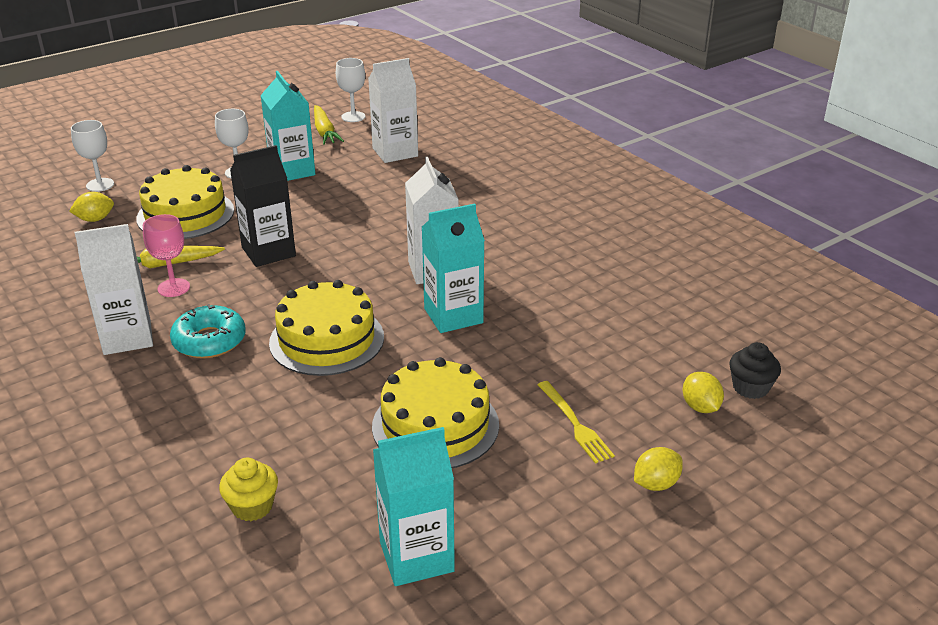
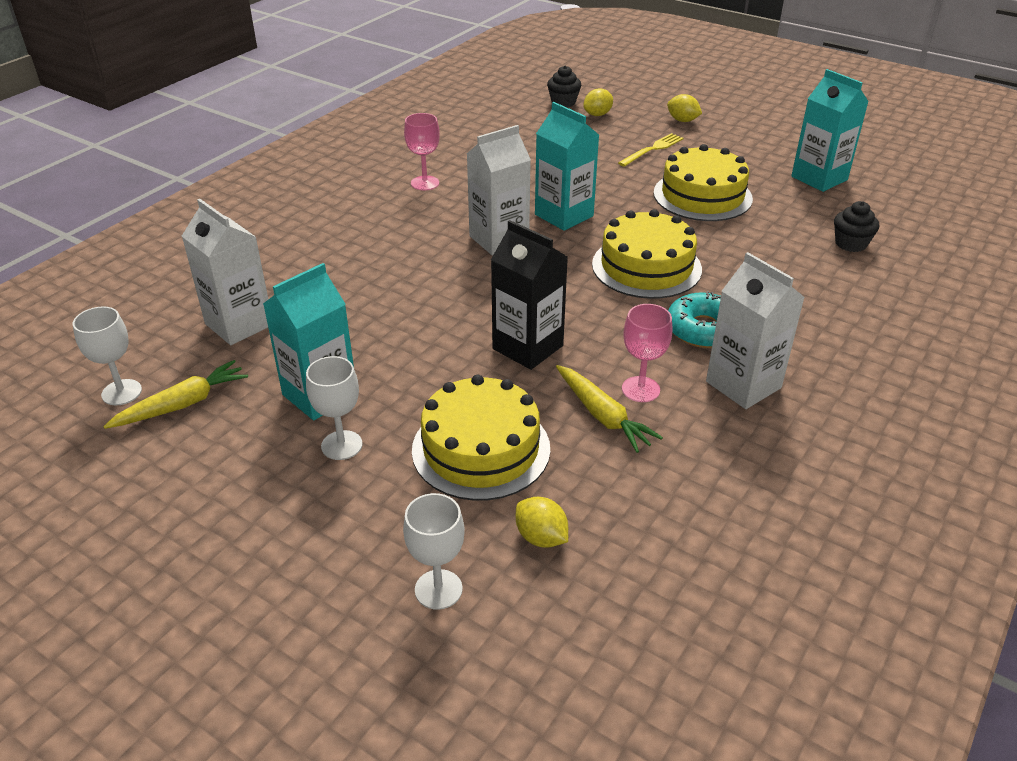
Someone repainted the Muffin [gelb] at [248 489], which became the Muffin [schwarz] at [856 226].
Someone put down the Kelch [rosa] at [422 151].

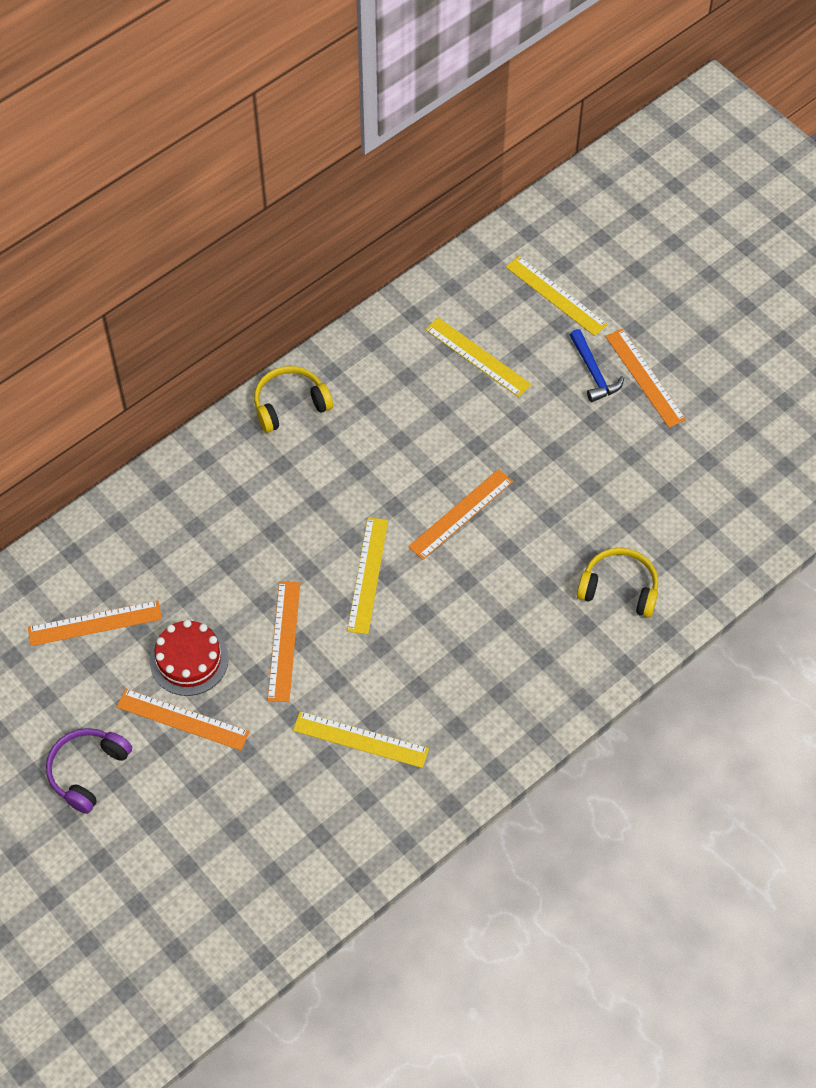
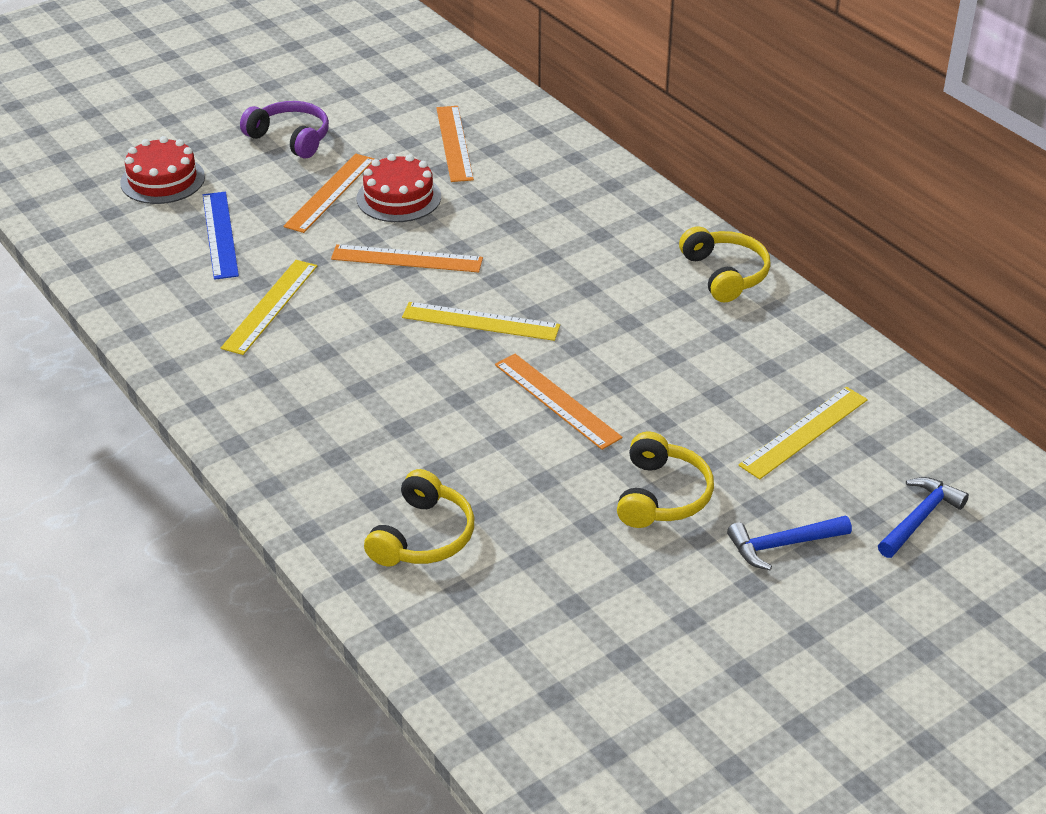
Someone swapped the Lineal [gelb] at [557 296] for the Hammer [blau] at [923 517].
Someone took away the Lineal [orange] at [645 378].
Someone put down the Kuchen [rot] at [162 170].
Someone put down the Lineal [blau] at [221 236].
Someone put down the Kopfhörer [gelb] at [665 480].

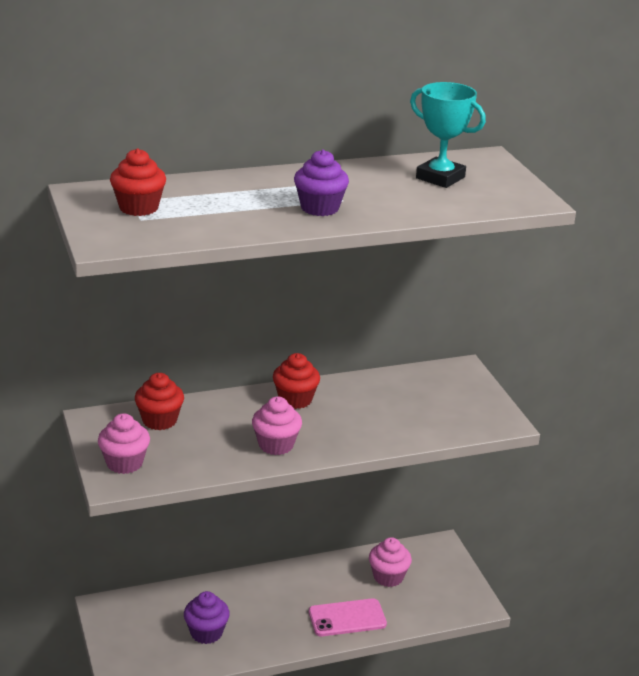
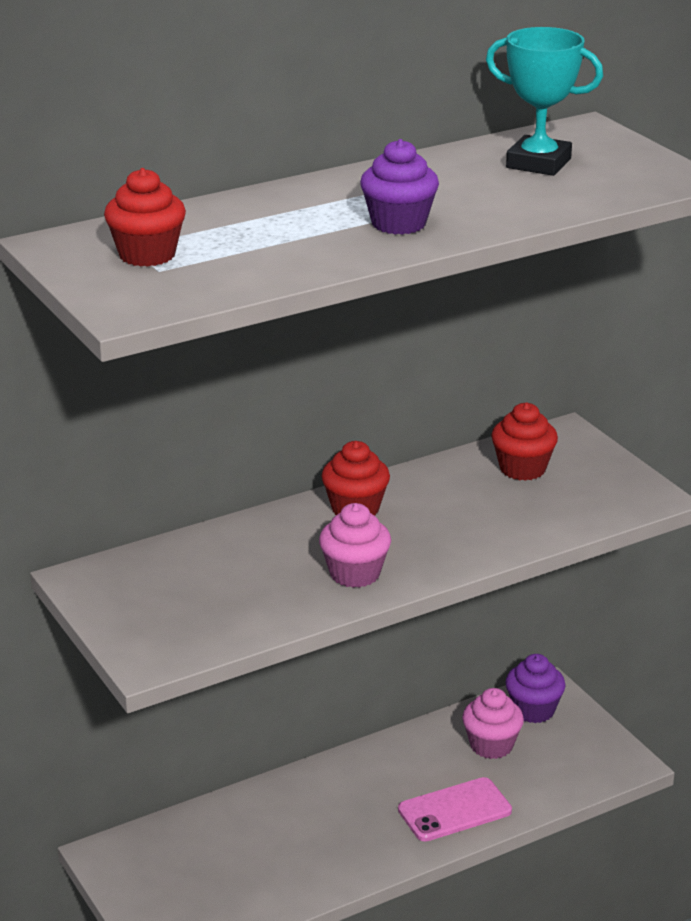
Someone carried the Muffin [rot] from [159 401] to [524 441].
Someone took away the Muffin [rosa] at [124 443].
Someone carried the Muffin [lila] from [207 617] to [535 688].

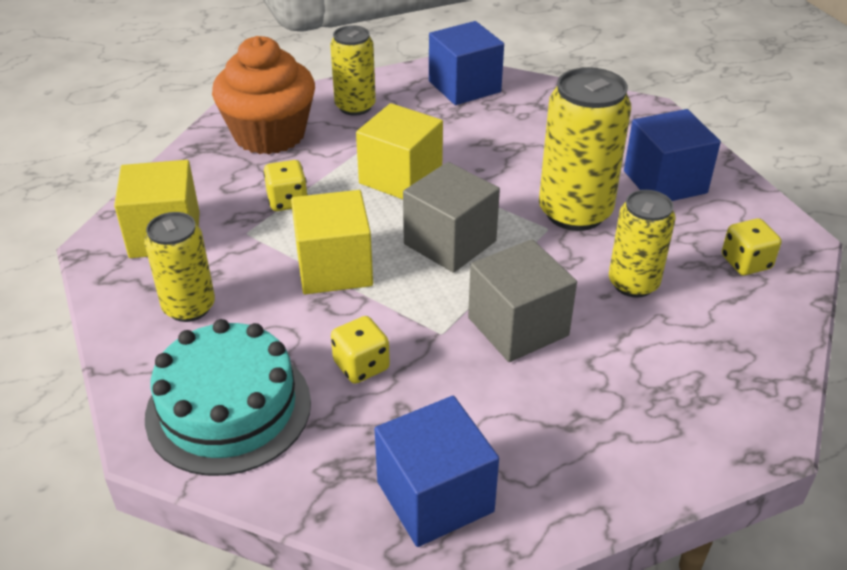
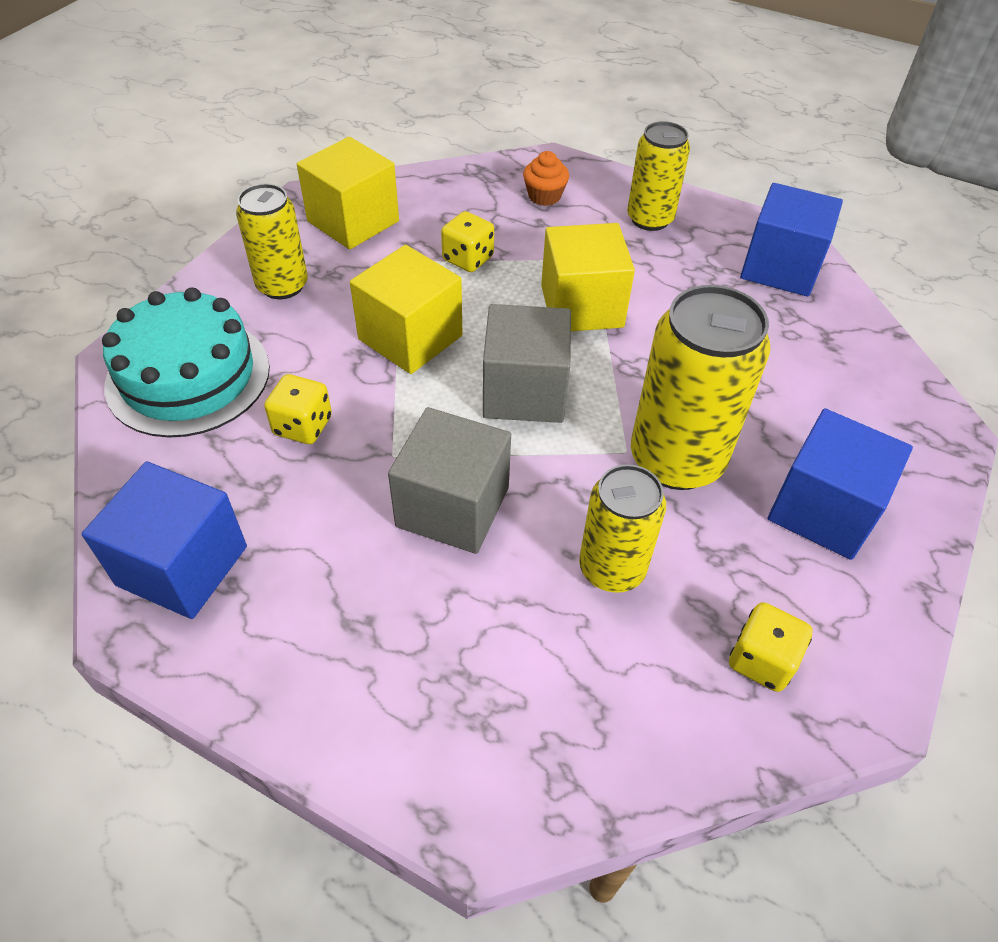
Someone scaled the Muffin [orange] at [263 95] by 0.42.

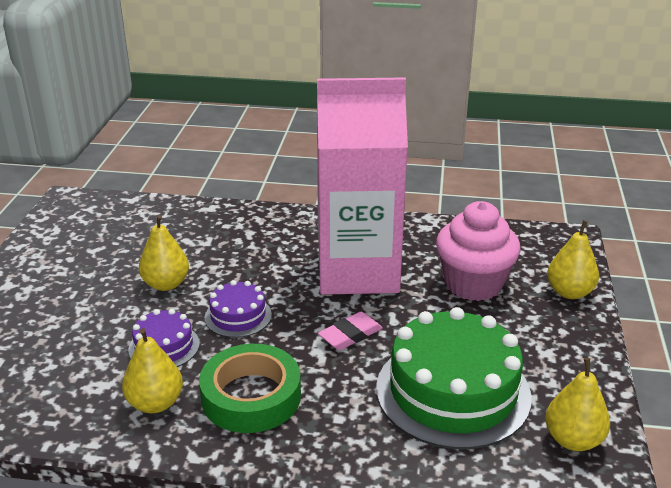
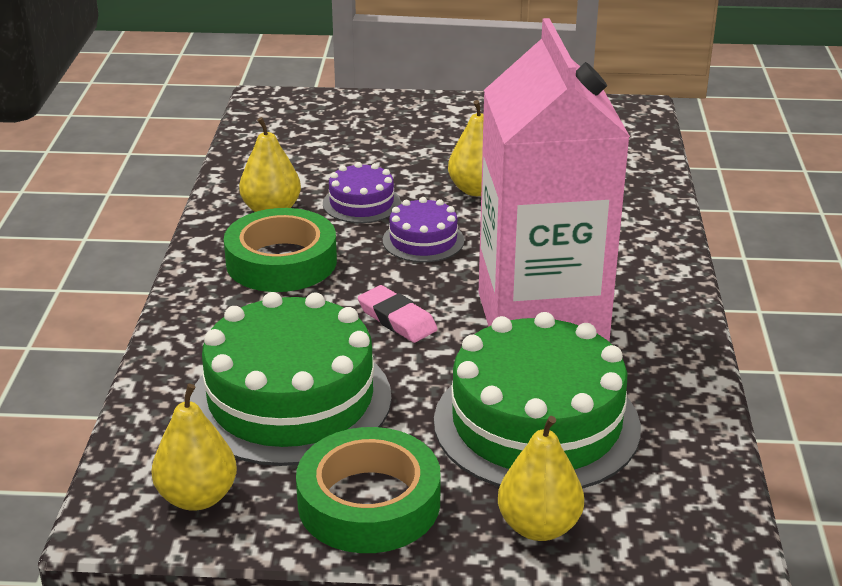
Someone swapped the Muffin [rosa] at [478 251] for the Kuchen [grün] at [537 400].
Someone put down the Klebeband [grün] at [368 490].

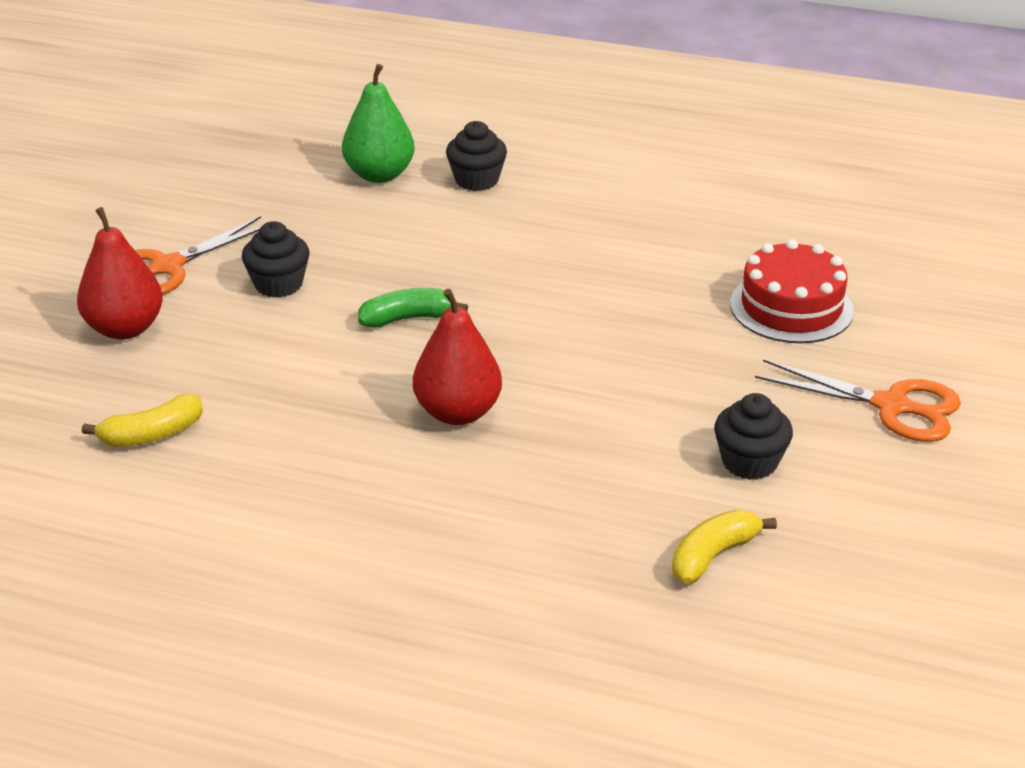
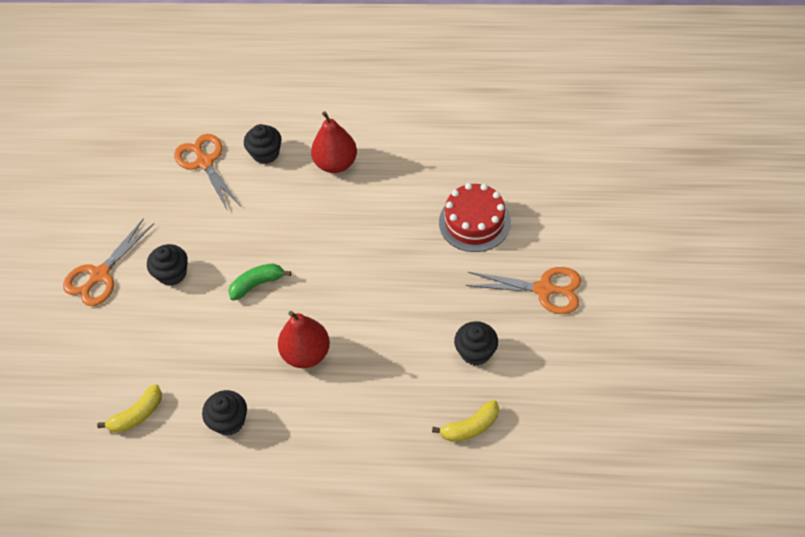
Someone swapped the Birne [grün] at [378 123] for the Schere [orange] at [207 172].
Someone carried the Birne [rot] from [120 273] to [334 142].
Someone rotated the Banane [gelb] at [724 547] by 150 degrees counterclockwise.
Someone put down the Muffin [schwarz] at [224 413].

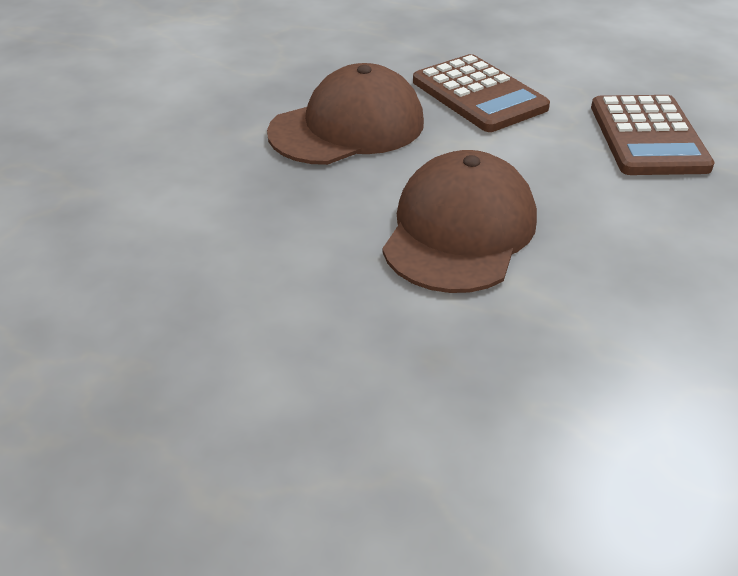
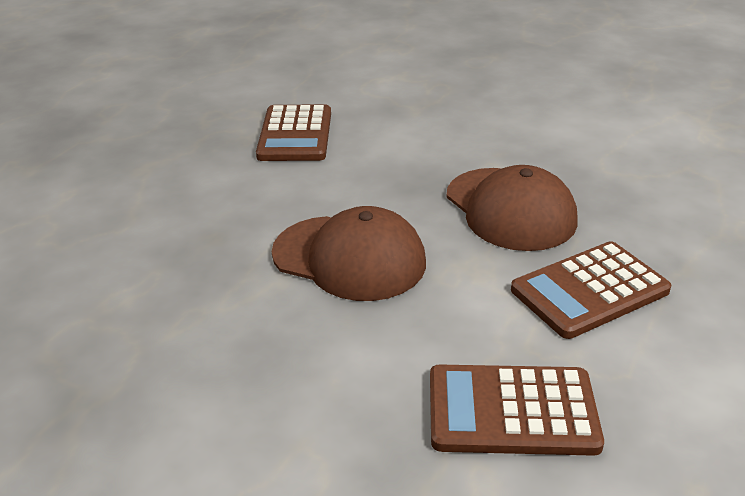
Someone put down the Taschenrechner [braun] at [293 132].

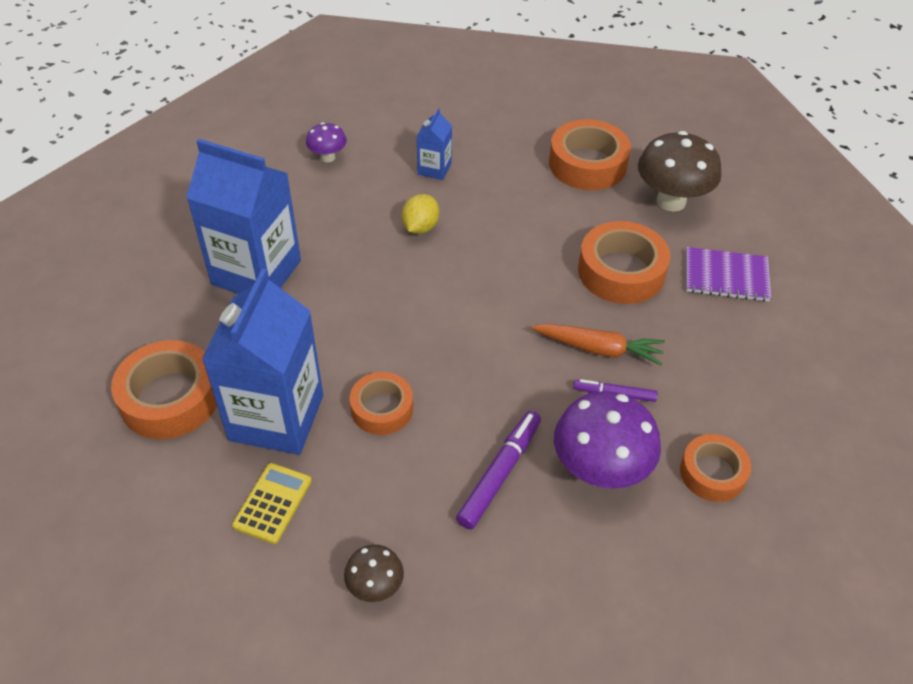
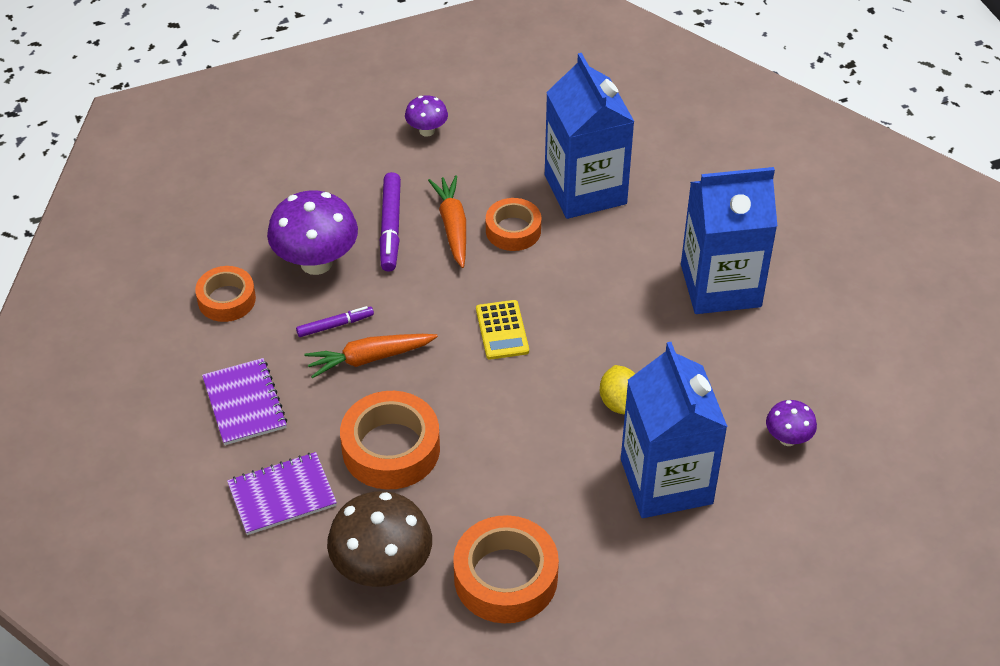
Someone scaled the Getränkekarton [blau] at [434 144] by 2.18.
Someone took away the Klebeband [orange] at [164 389].
Someone carried the Taschenrechner [gelb] from [272 503] to [502 330].
Someone repainted the Pilz [braun] at [374 573], which became the Pilz [lila] at [426 116].
Someone put down the Karotte [orange] at [447 221].
Someone put down the Notizbuch [lila] at [244 401].

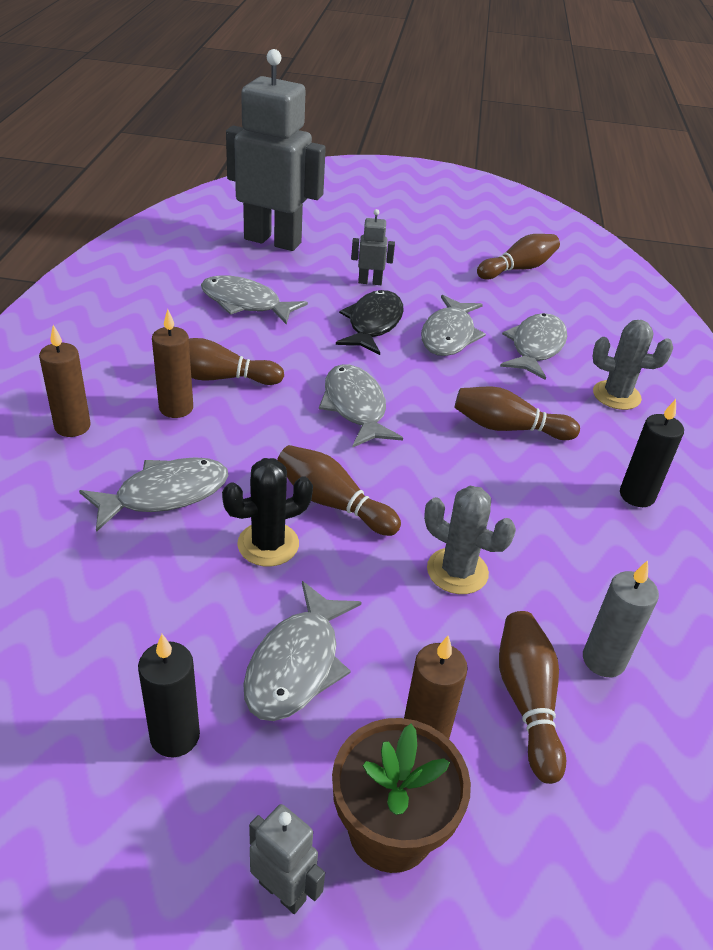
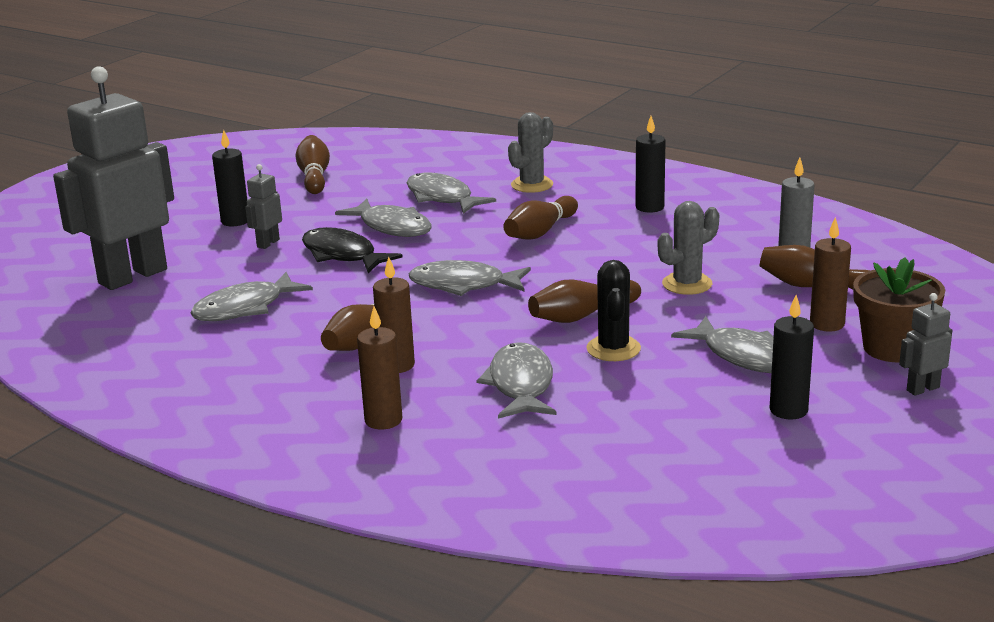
Someone put down the Kerze [schwarz] at [229 178].

